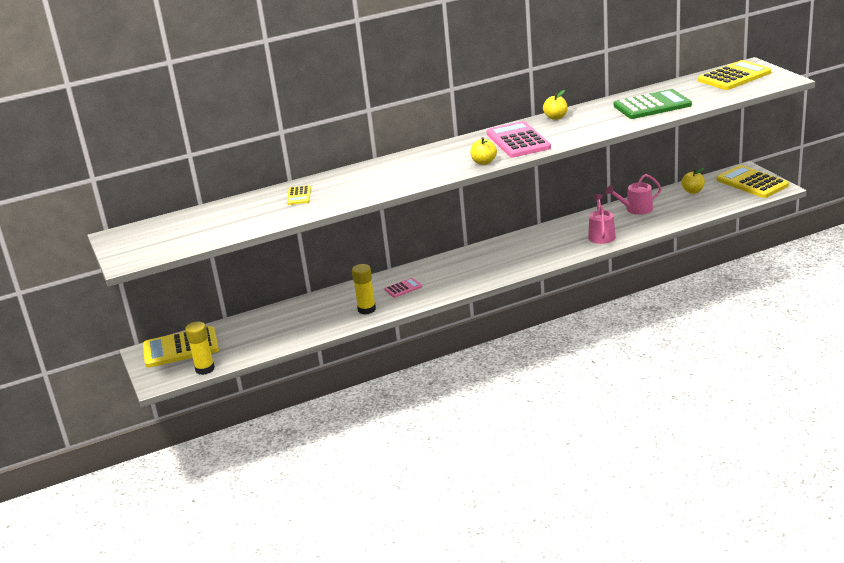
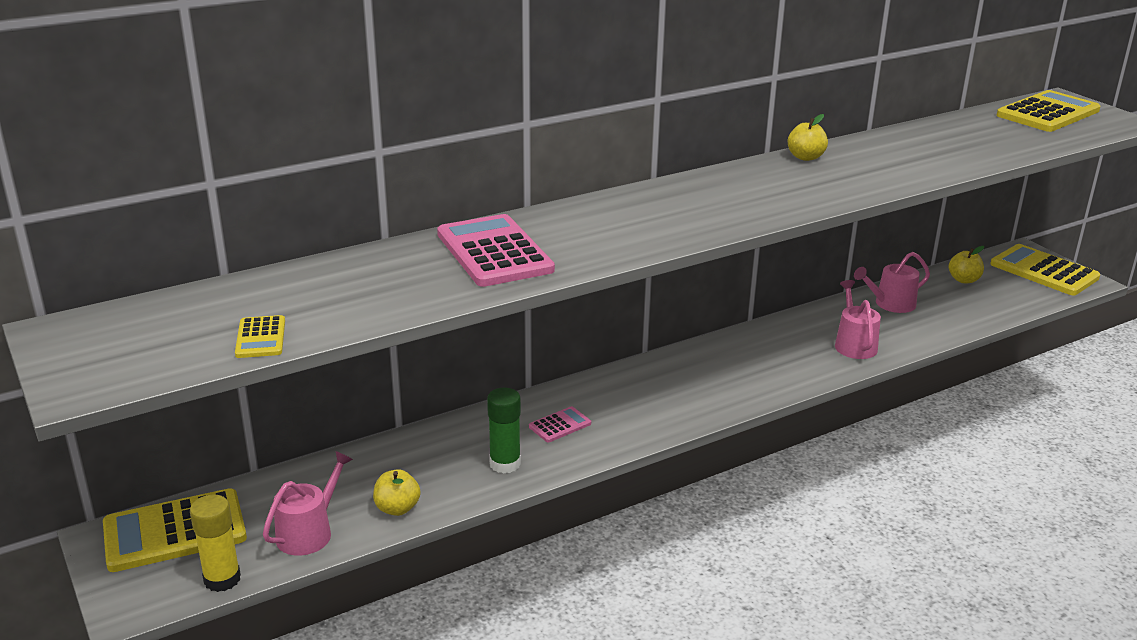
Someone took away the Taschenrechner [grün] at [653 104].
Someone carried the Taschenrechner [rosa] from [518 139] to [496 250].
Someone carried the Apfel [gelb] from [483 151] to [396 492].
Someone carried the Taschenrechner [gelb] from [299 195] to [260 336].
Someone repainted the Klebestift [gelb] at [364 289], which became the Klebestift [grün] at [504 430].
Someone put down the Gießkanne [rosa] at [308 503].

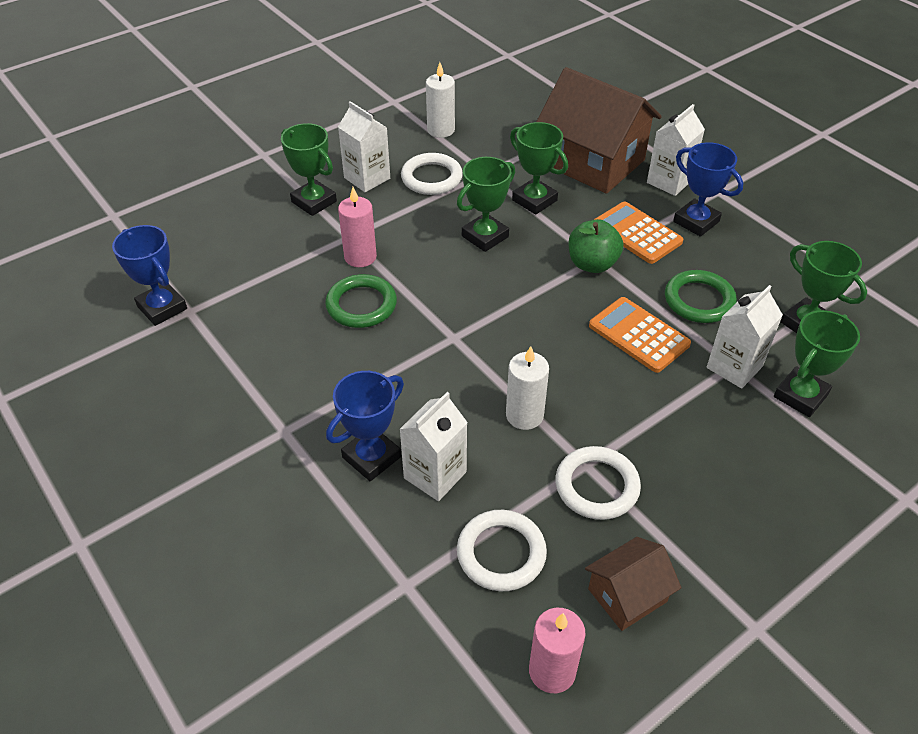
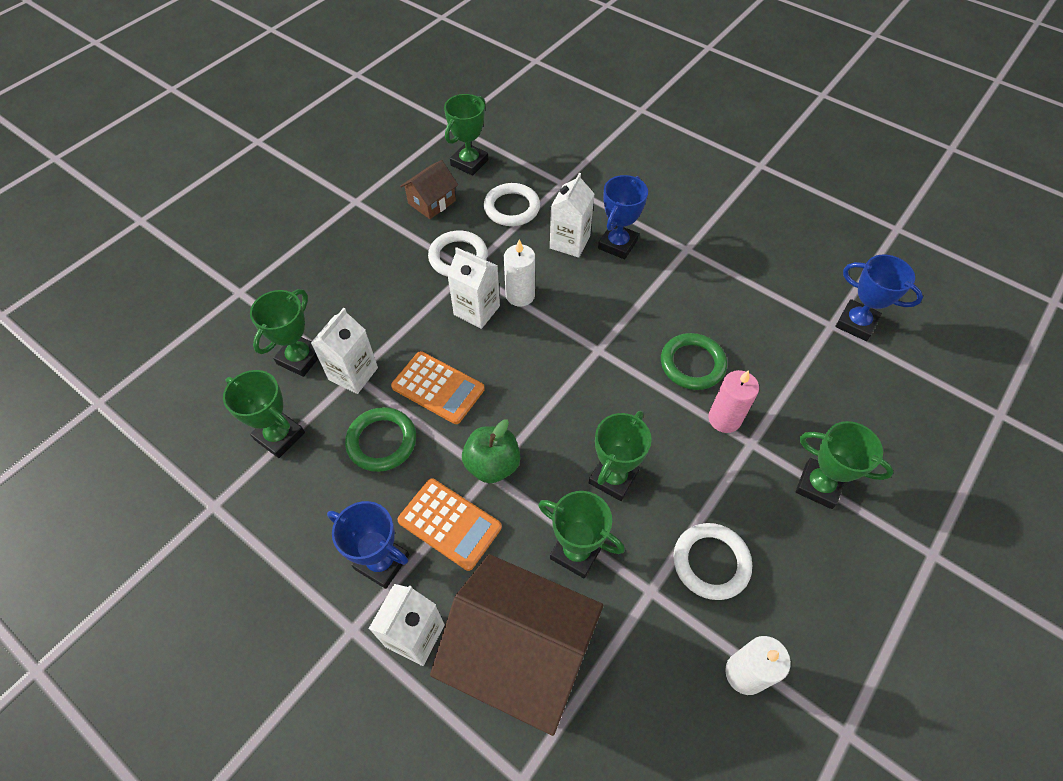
Someone carried the Getränkekarton [weiß] from [364 146] to [473 288].
Someone swapped the Kerze [rosa] at [557 650] for the Pokal [grün] at [466 135].

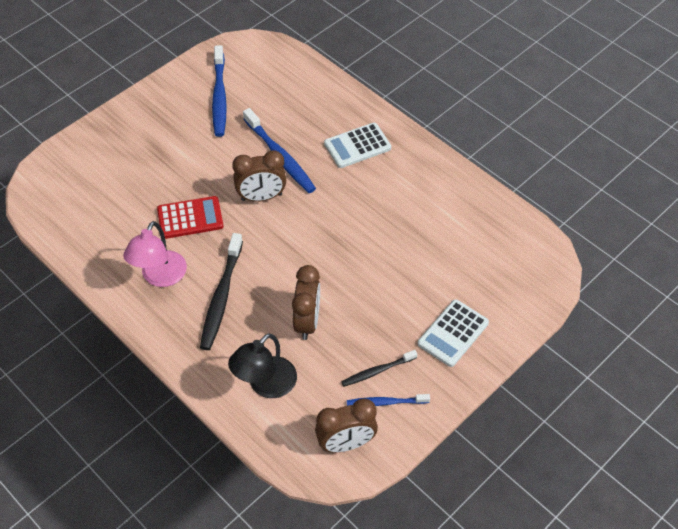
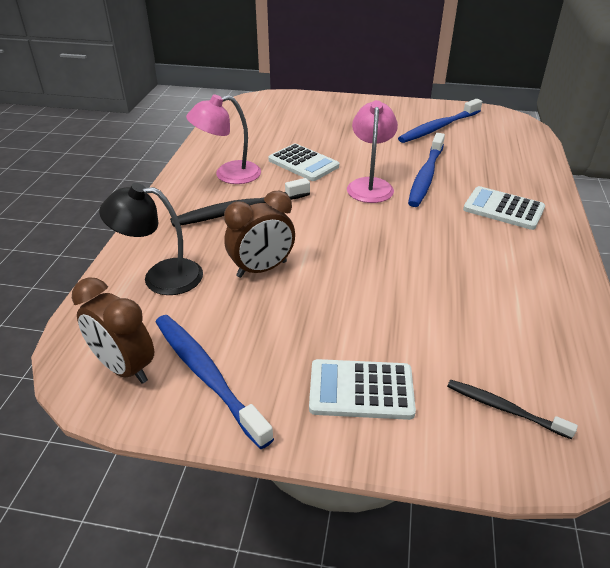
Someone swapped the Wecker [braun] at [259 176] for the Lampe [rosa] at [372 151].
Someone repainted the Taschenrechner [rot] at [190 217], which became the Taschenrechner [weiß] at [303 162].
Someone carried the Zahnbürste [schwarz] from [379 368] to [512 409].
Someone scaled the Zahnbürste [blau] at [388 400] by 1.72.

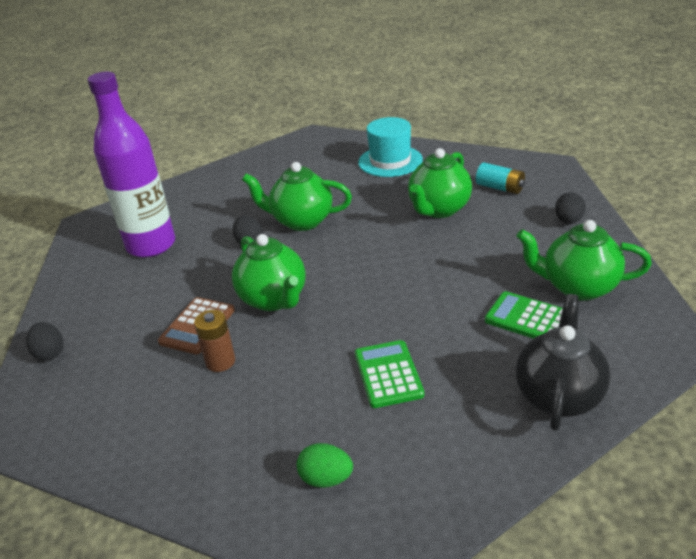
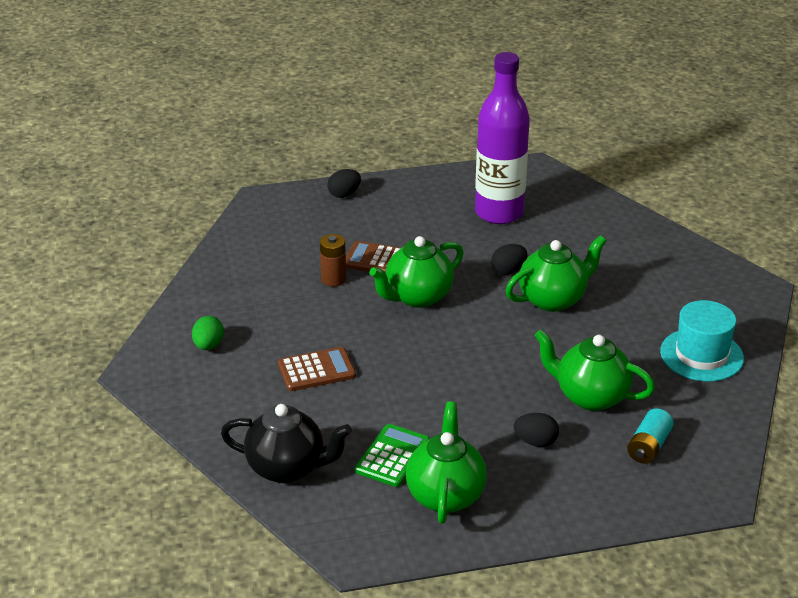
Someone rotated the Teekanne [grün] at [297 196] by 60 degrees clockwise.
Someone carried the Ei [schwarz] from [570 208] to [536 430].
Someone repainted the Taschenrechner [grün] at [389 374], which became the Taschenrechner [braun] at [317 369].

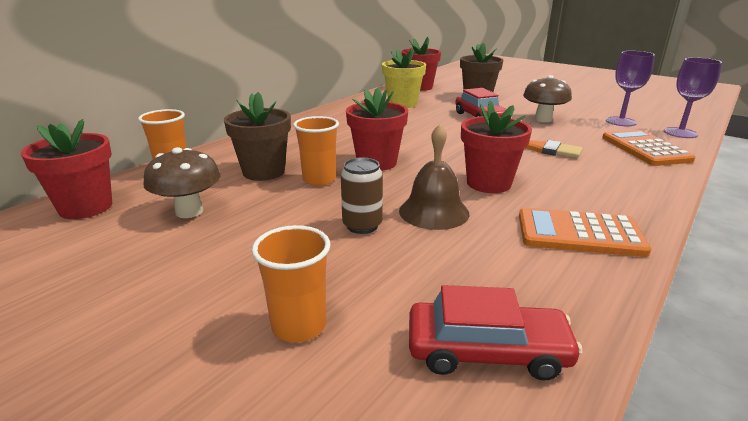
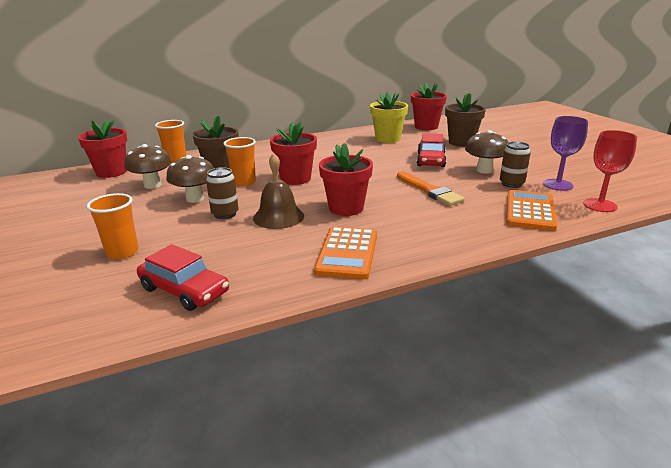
Someone repainted the Kelch [lila] at [693 98], which became the Kelch [rot] at [610 171].
Someone rotated the Taschenrechner [orange] at [585 232] by 120 degrees counterclockwise.
Someone put down the Dose [braun] at [515 164].
Someone put down the Pilz [braun] at [190 179].

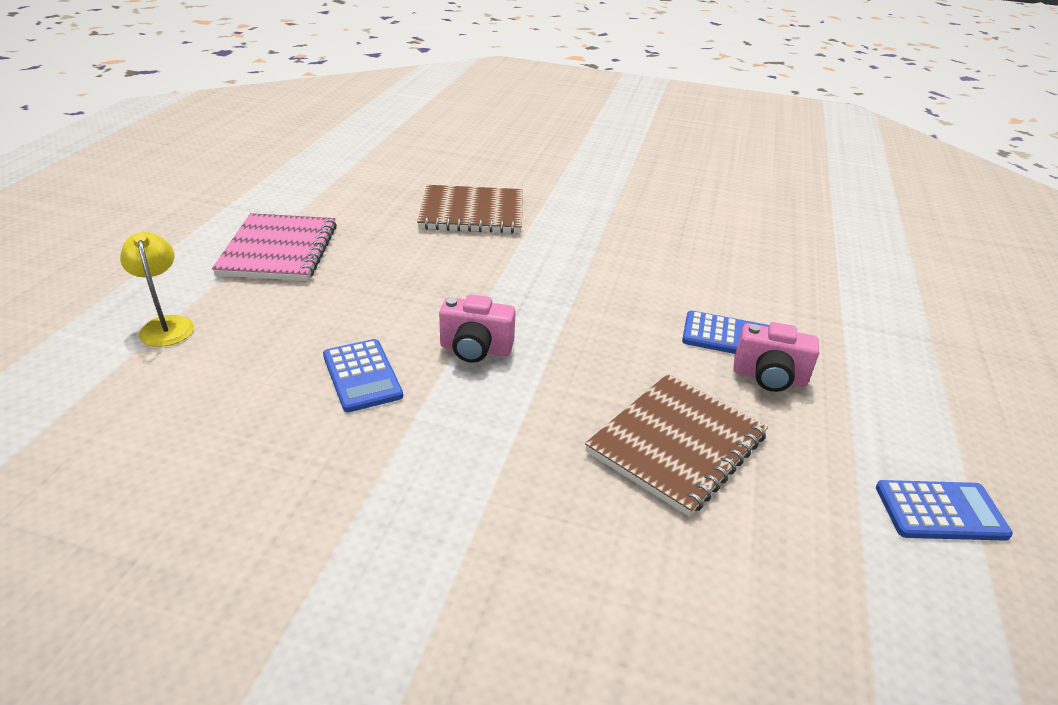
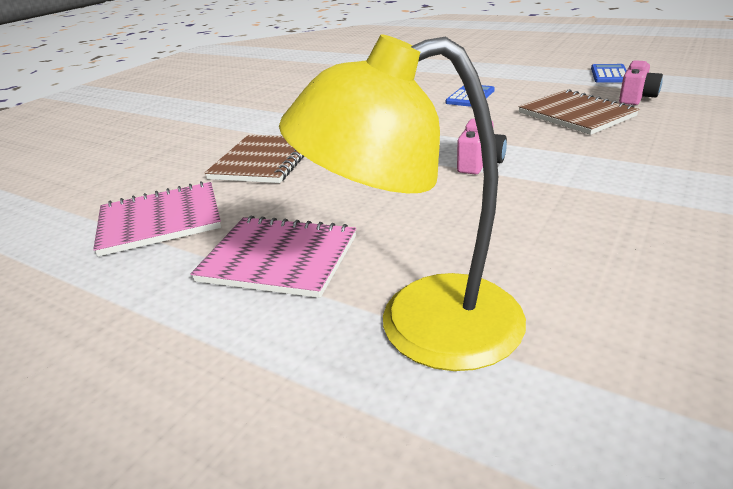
Someone scaled the Lampe [gelb] at [157 289] by 2.23.
Someone carried the Kamera [rosa] from [776 357] to [641 82].
Someone took away the Taschenrechner [blau] at [363 375].
Someone put down the Notizbuch [rosa] at [157 218].

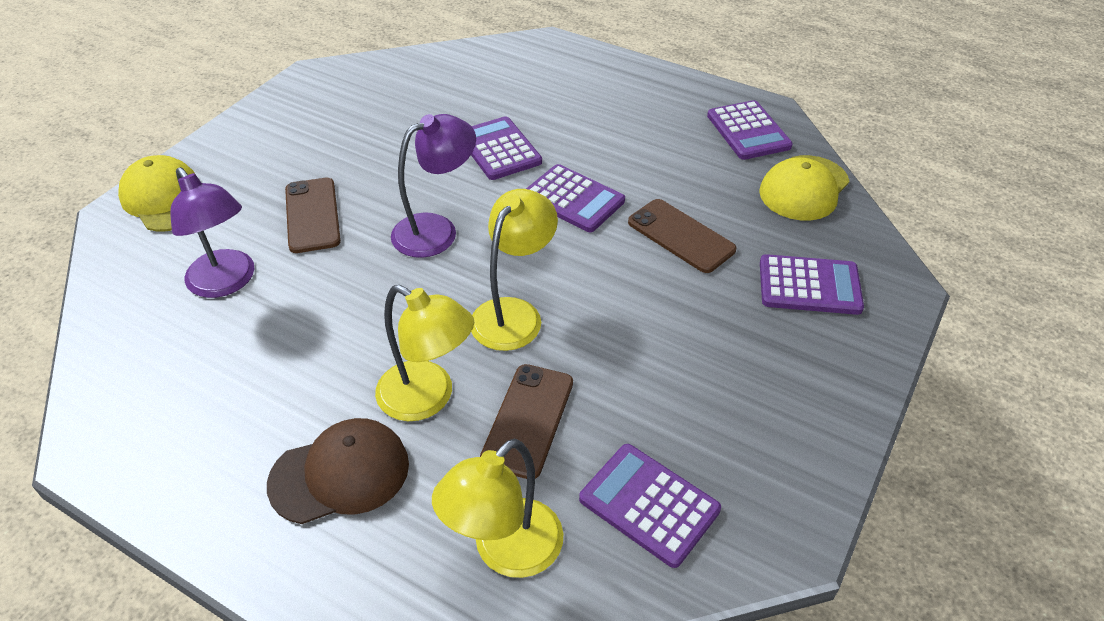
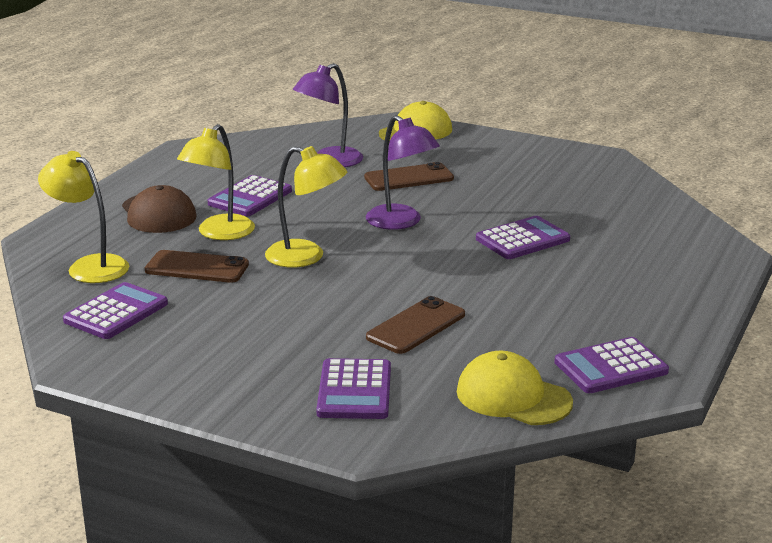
Someone carried the Taschenrechner [lila] from [575 198] to [250 195].

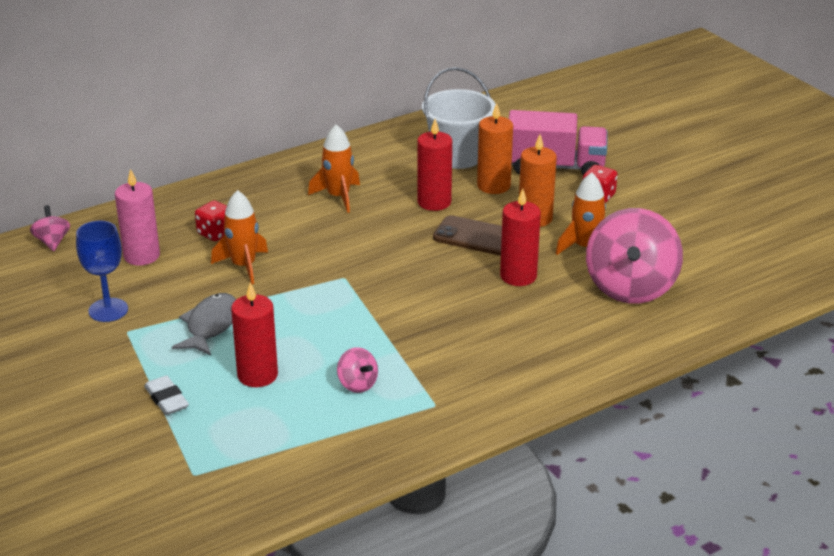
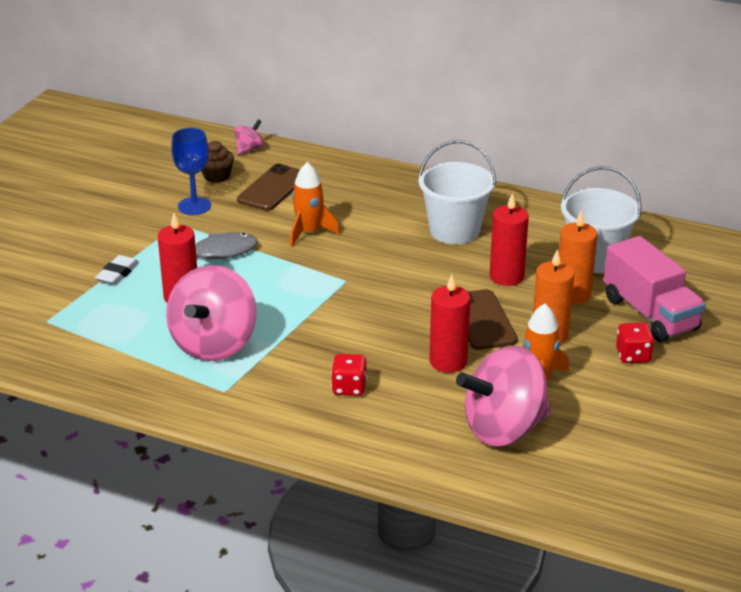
Someone swapped the Rakete [orange] at [334 169] for the Eimer [weiß] at [457 192].
Someone swapped the Kerze [rosa] at [137 217] for the Handy [braun] at [268 187].
Someone carried the Spielwürfel [rot] from [211 220] to [349 375].
Someone scaled the Kreisel [rosa] at [357 370] by 2.29.
Someone put down the Muffin [braun] at [218 162].

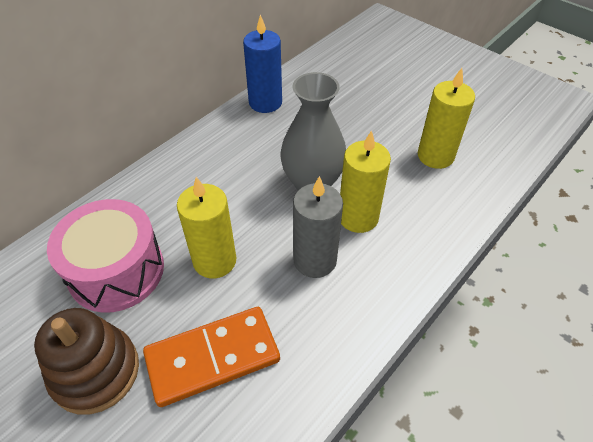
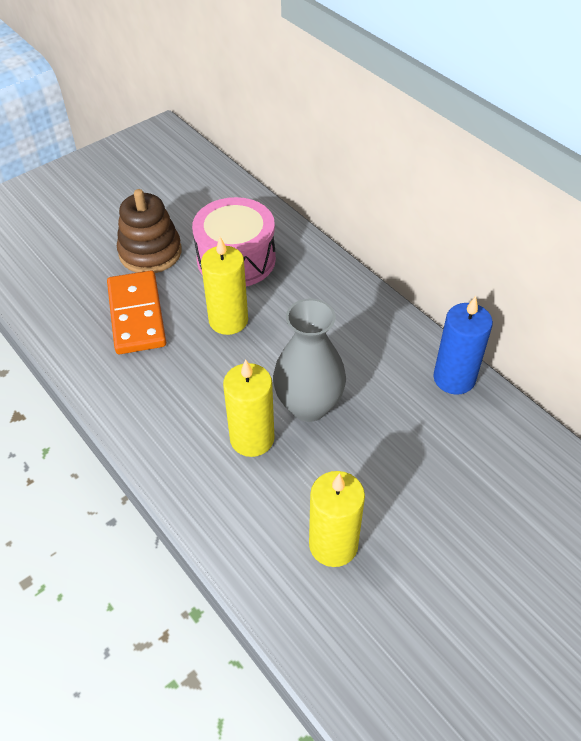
Someone took away the Kerze [grau] at [318 227].

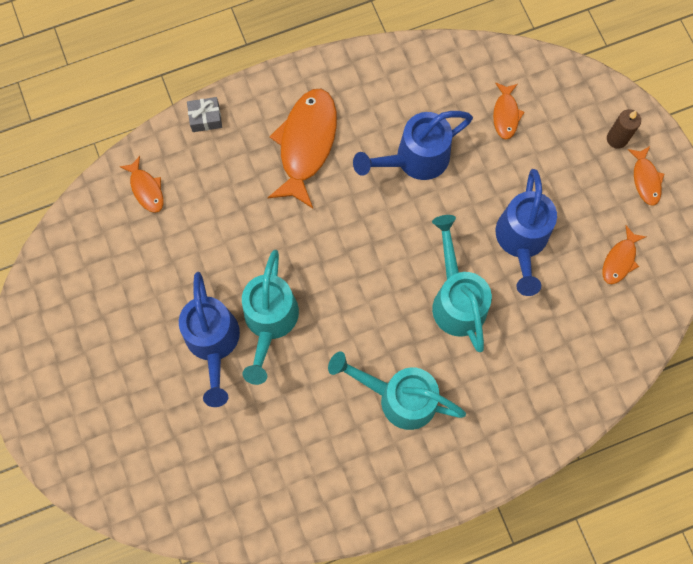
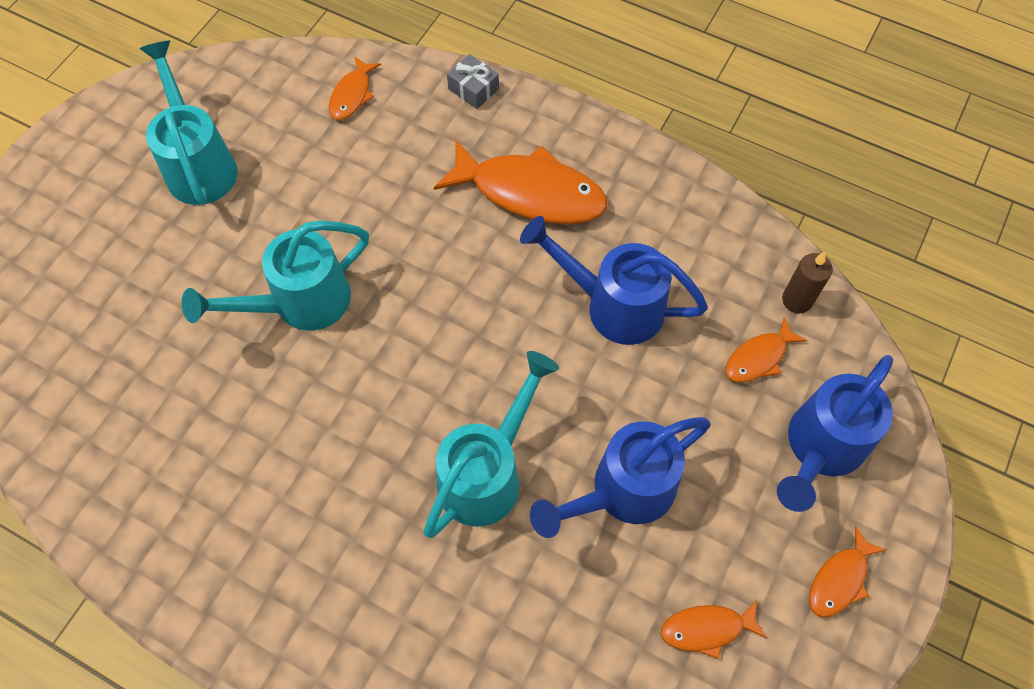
Someone rotated the Fisch [orange] at [302 148] by 45 degrees clockwise.
Someone carried the Kerze [braun] from [624 129] to [807 283].
Someone carried the Gießkanne [blau] from [209 339] to [835 433].
Someone carried the Gießkanne [türkis] from [397 391] to [188 123].

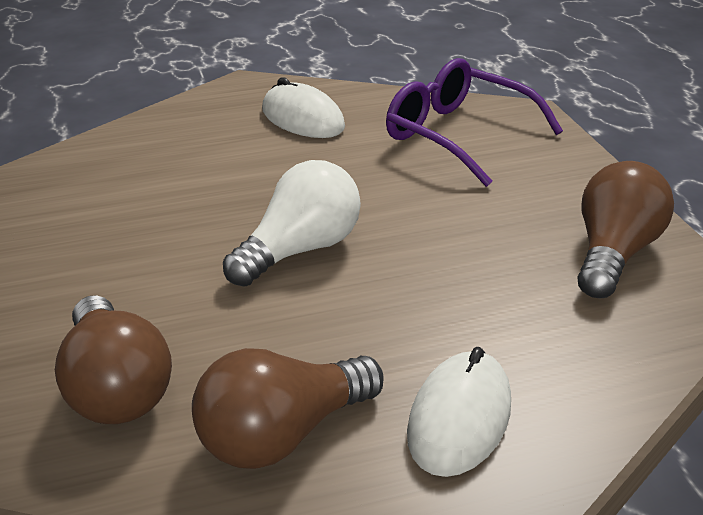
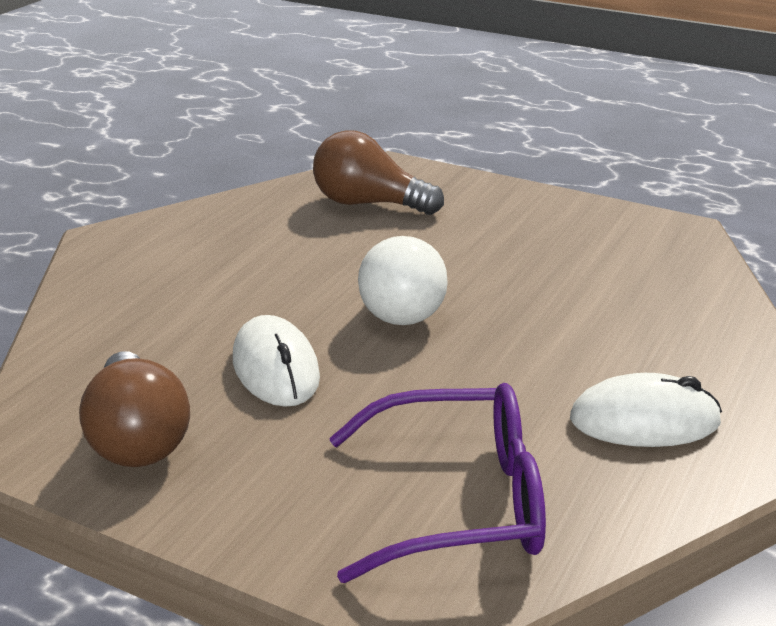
Someone carried the Computermaus [weiß] from [459 412] to [276 361].
Someone took away the Glühbirne [braun] at [288 408].

